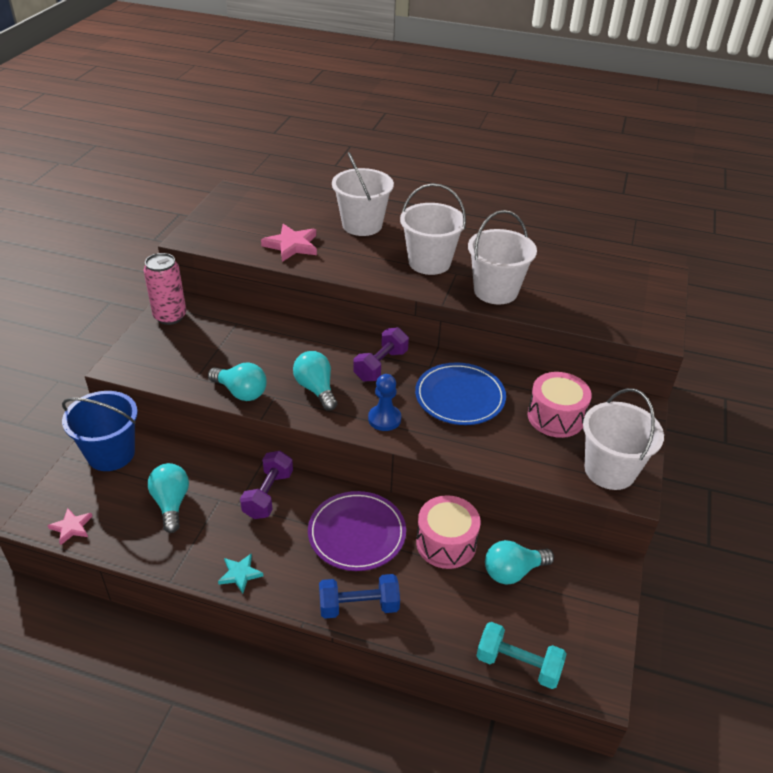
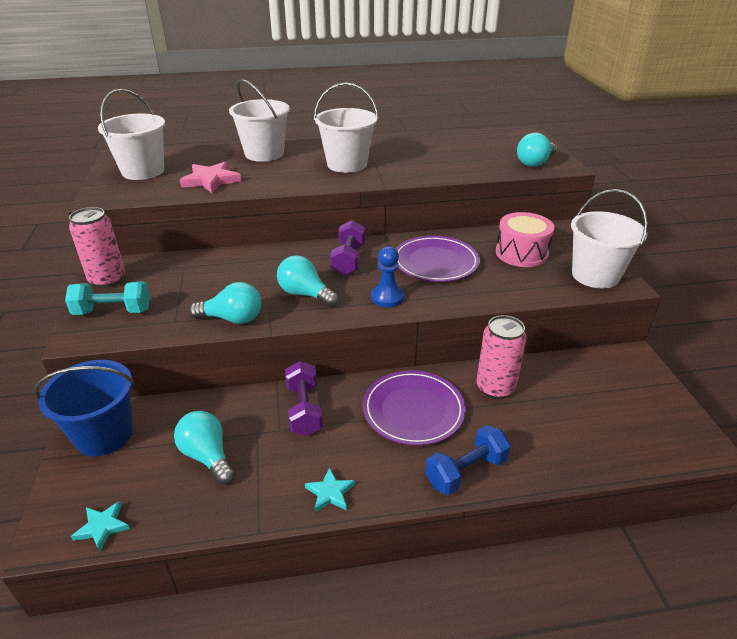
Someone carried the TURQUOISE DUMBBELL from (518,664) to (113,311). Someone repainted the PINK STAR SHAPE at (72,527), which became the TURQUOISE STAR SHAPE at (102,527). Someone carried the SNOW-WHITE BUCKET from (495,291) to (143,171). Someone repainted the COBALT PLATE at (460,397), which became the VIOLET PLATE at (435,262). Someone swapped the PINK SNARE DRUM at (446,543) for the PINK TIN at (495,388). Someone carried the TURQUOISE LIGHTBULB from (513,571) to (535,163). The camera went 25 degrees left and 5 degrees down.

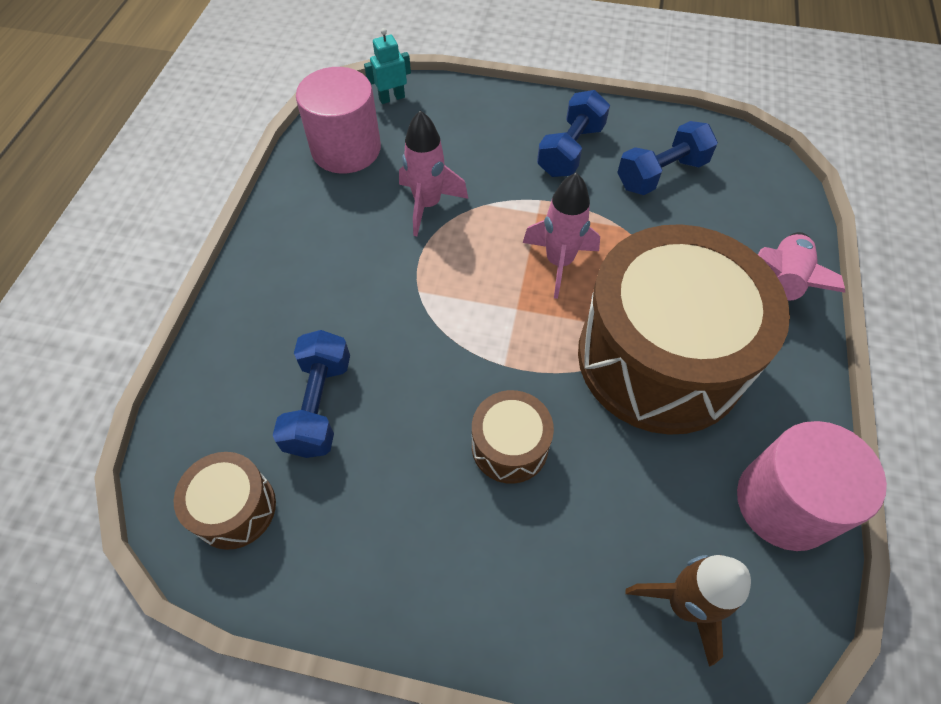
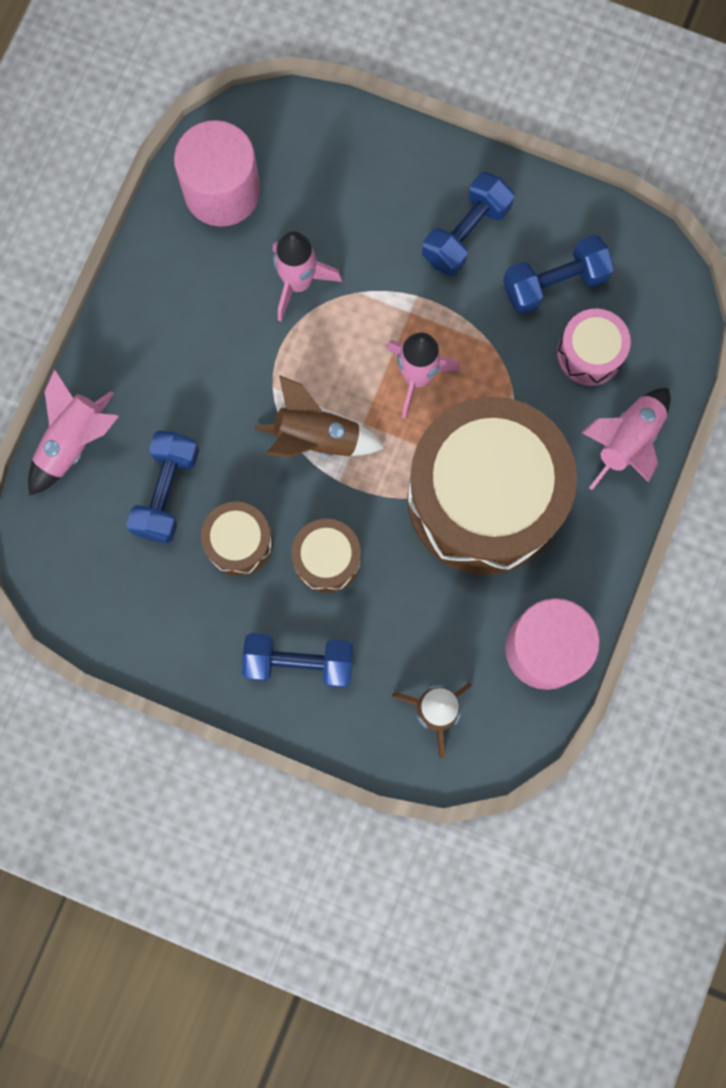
Someone put down the PINK ROCKET at (74,442). Someone carried the RUSSET SNARE DRUM from (235,508) to (239,543). Someone put down the COBALT DUMBBELL at (299,662). Someone put down the RUSSET ROCKET at (316,438). Someone put down the PINK SNARE DRUM at (589,354). Someone took away the TURQUOISE ROBOT FIGURE at (392,98). The camera went 10 degrees right and 20 degrees up.

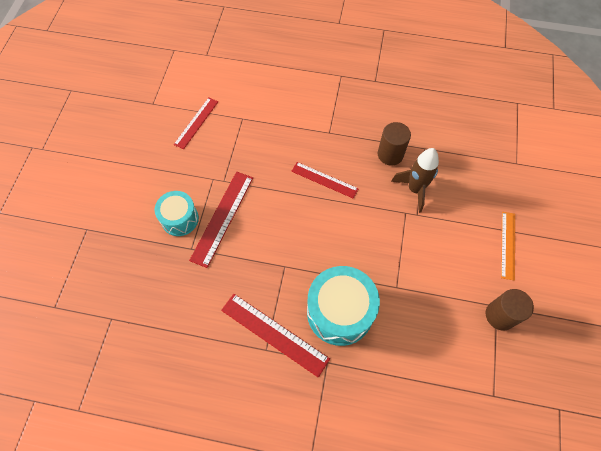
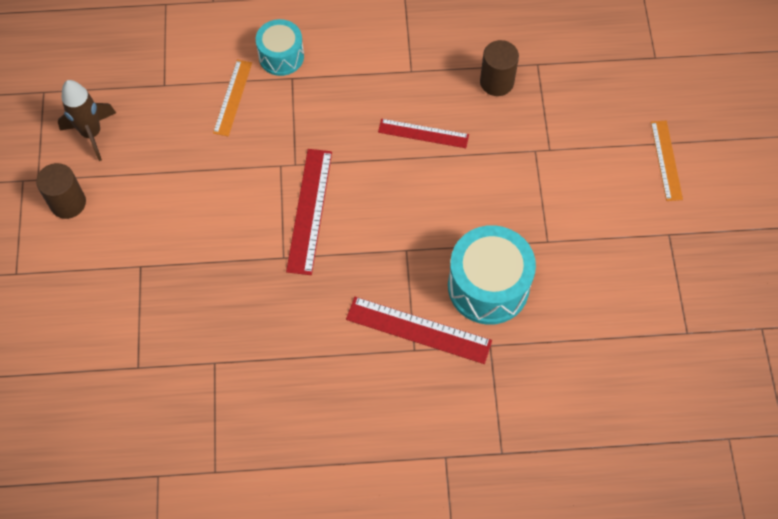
Someone carried the RUSSET CYLINDER SHAPE from (500,315) to (68,203). Someone carried the RUSSET ROCKET from (415,189) to (92,133). Someone repainted the RED RULER at (196,123), which became the BRIGHT ORANGE RULER at (233,97). Someone carried the TURQUOISE SNARE DRUM from (180,219) to (281,56). The camera went 15 degrees left and 0 degrees up.

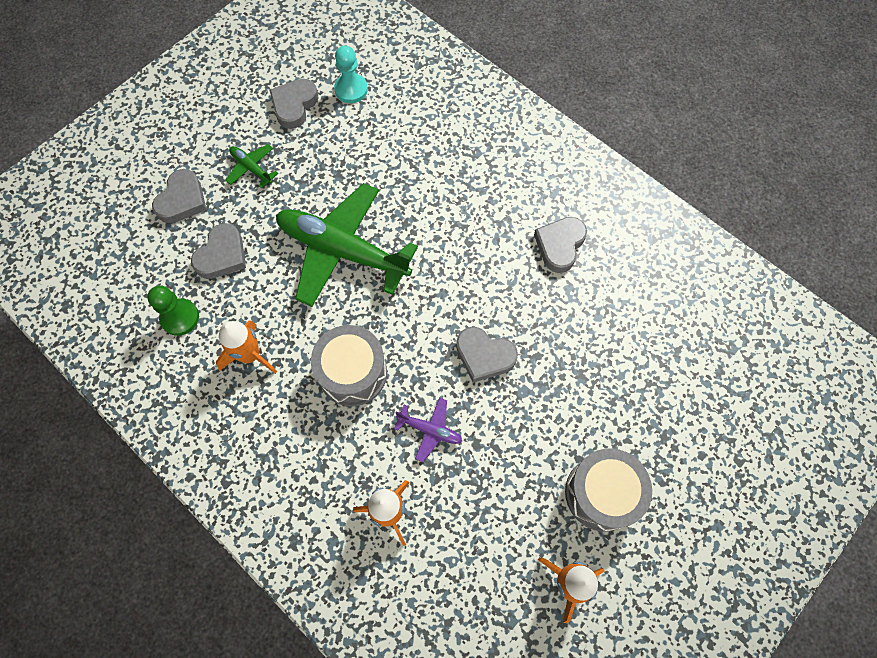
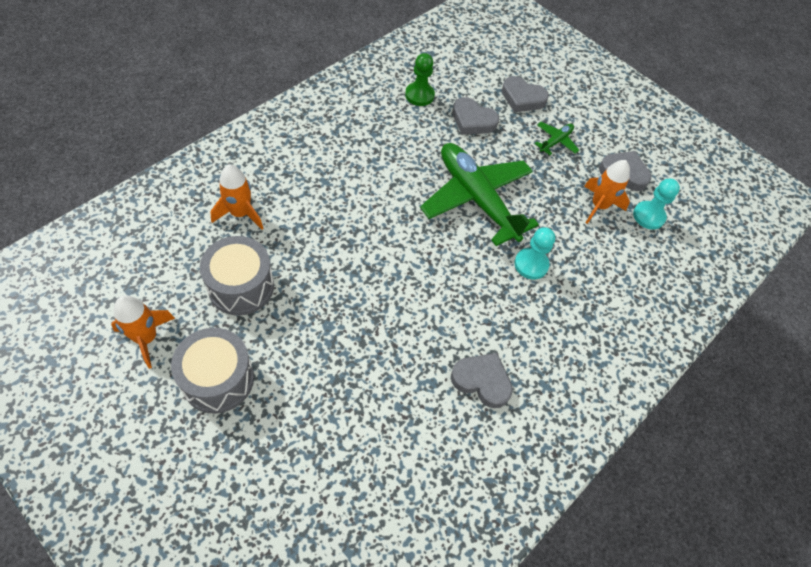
Someone carried the GRAY SNARE DRUM from (352,373) to (241,286). Someone rotated the GREEN TOY PLANE at (342,251) by 60 degrees counterclockwise. Someone put down the TURQUOISE CHESS PAWN at (531,264). Someone carried the BRIGHT ORANGE ROCKET from (250,355) to (599,206). Someone took away the VIOLET TOY PLANE at (430,430). Someone took away the GRAY HEART SHAPE at (484,356). The camera went 85 degrees right and 10 degrees down.

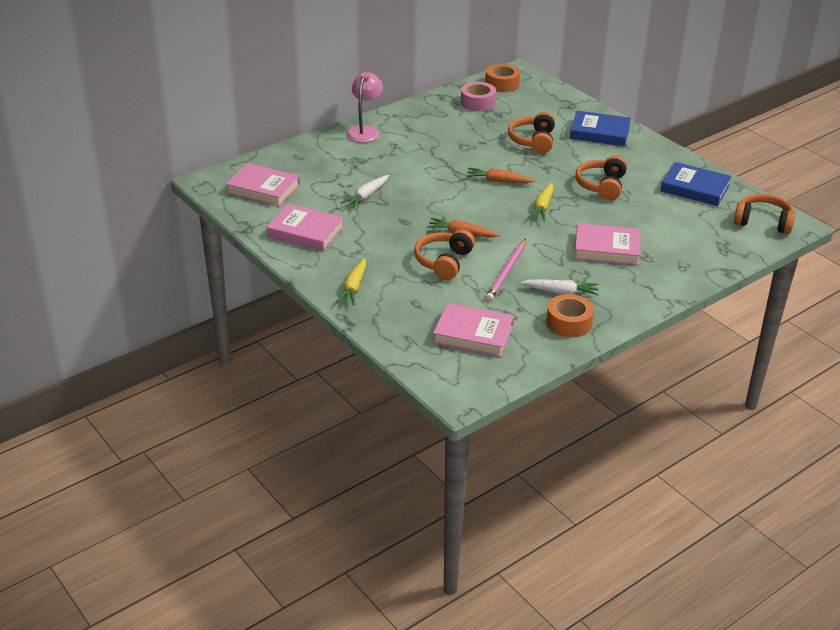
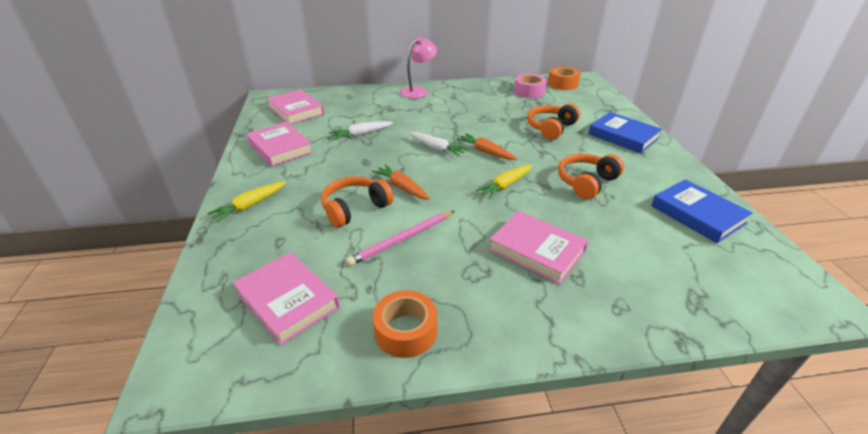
Someone carried the SNOW-WHITE TOY CARROT from (561,292) to (437,148). Someone took away the BRIGHT ORANGE OVER-EAR HEADPHONES at (763,222). The camera went 30 degrees right and 0 degrees up.

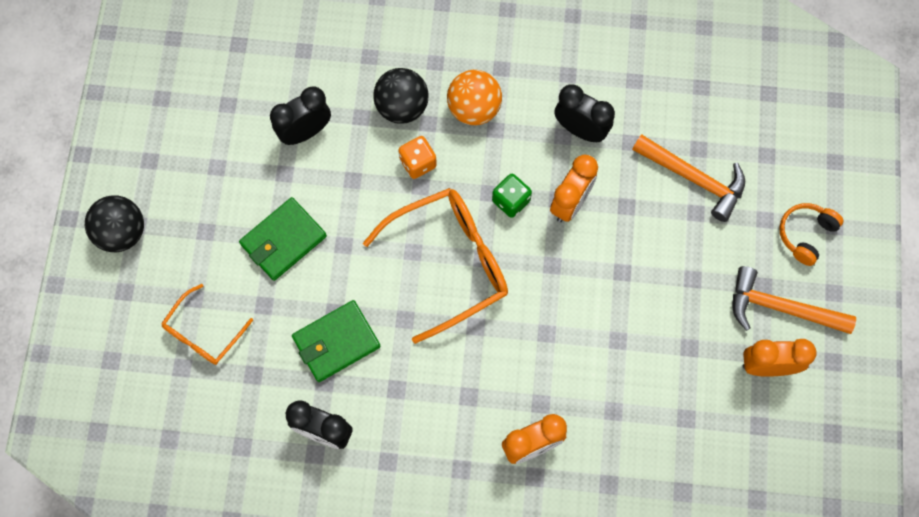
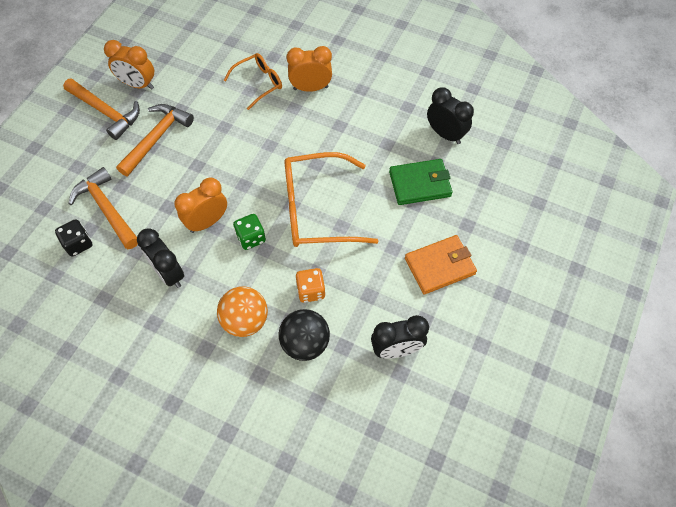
Someone put down the JET-BLACK DICE at (78,244). Someone put down the BRIGHT ORANGE CLAW HAMMER at (157,138). Someone carried the BRIGHT ORANGE EYEGLASSES from (203,333) to (259,83). Someone repainted the GREEN WALLET at (283,240), which became the BRIGHT ORANGE WALLET at (439,266). Someone took away the JET-BLACK SPHERE at (122,232). Someone took away the BRIGHT ORANGE OVER-EAR HEADPHONES at (805,234). The camera went 160 degrees left and 10 degrees down.

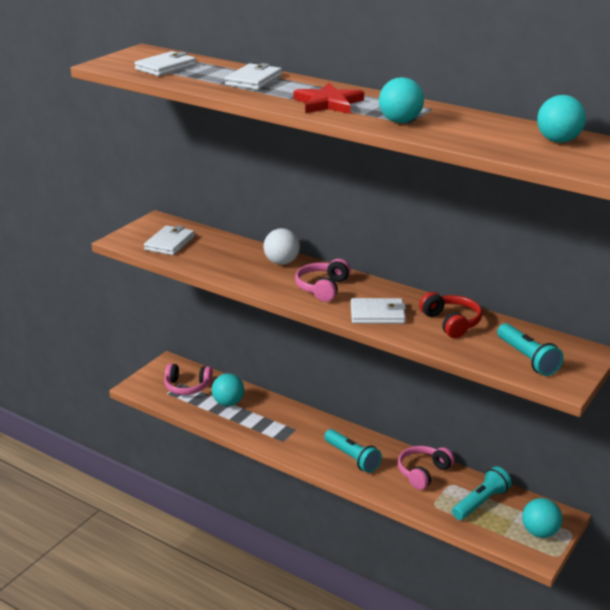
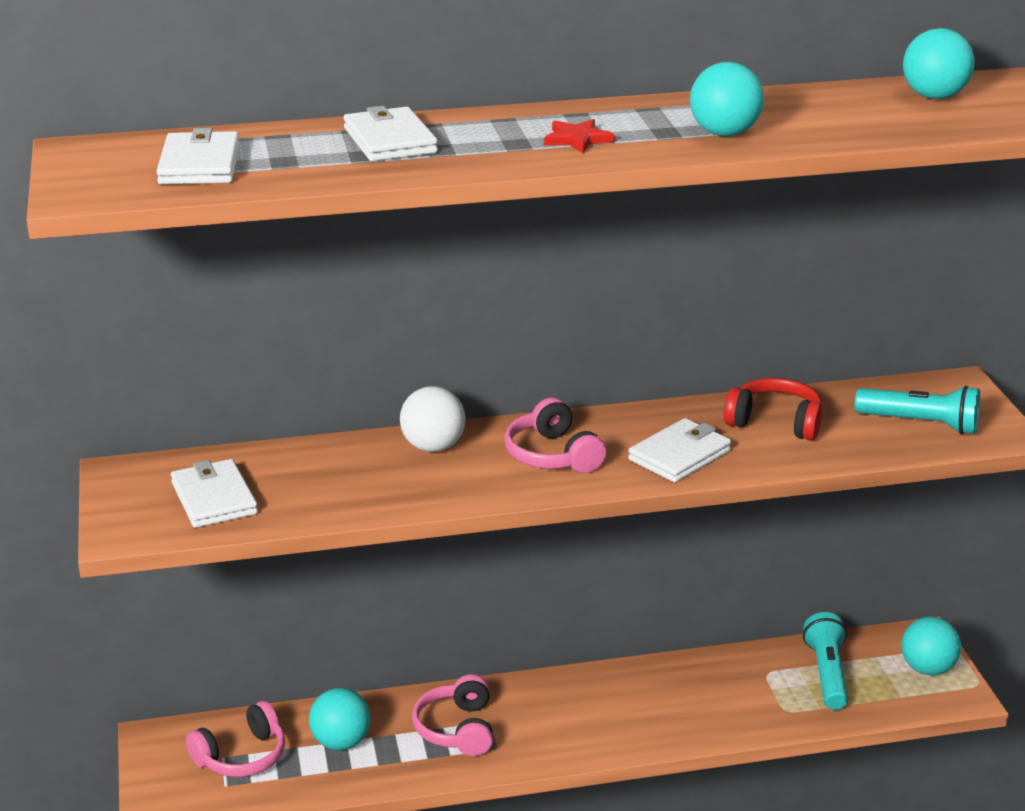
Someone carried the PINK OVER-EAR HEADPHONES from (423,472) to (457,729). Someone scaled the RED STAR SHAPE at (328,103) by 0.57. Someone took away the TURQUOISE TORCH at (352,458). The camera went 45 degrees left and 0 degrees up.

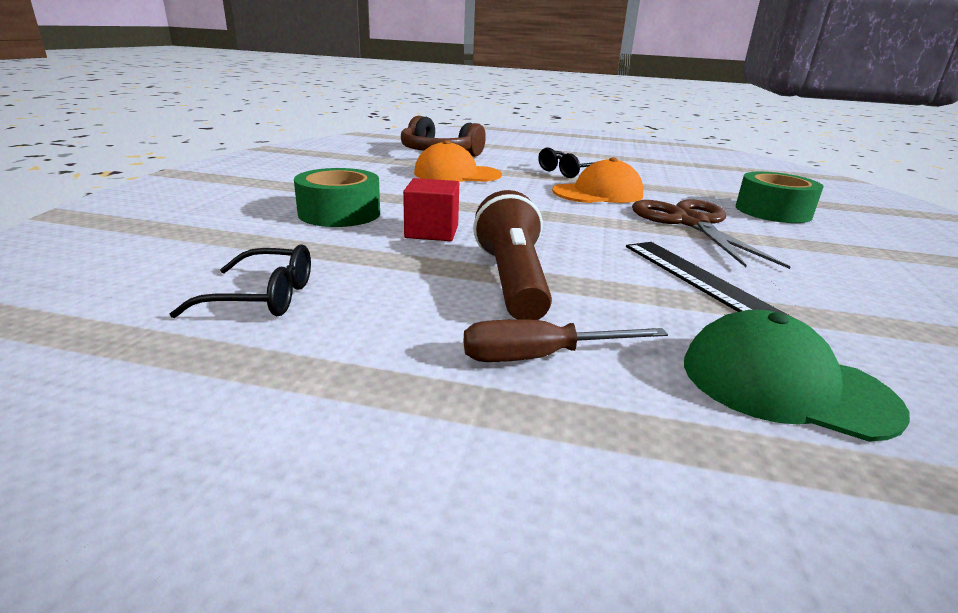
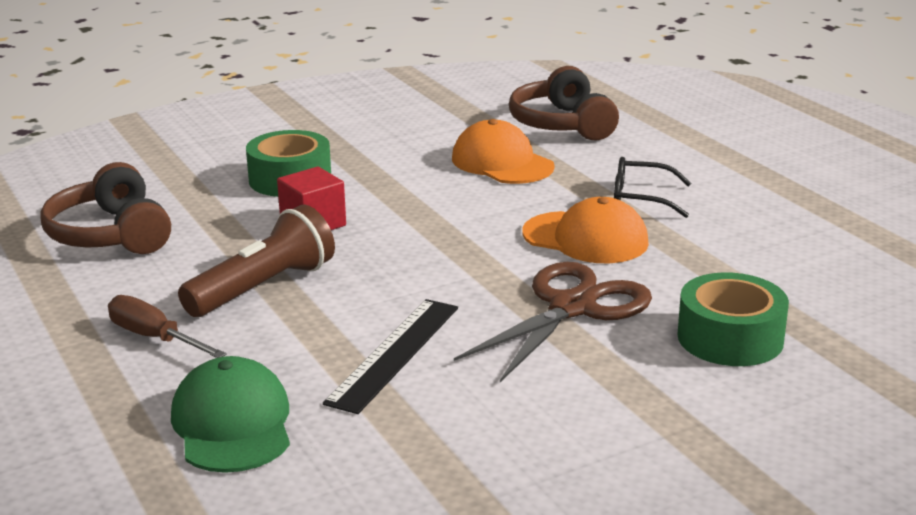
Someone swapped the JET-BLACK EYEGLASSES at (263,297) for the RUSSET OVER-EAR HEADPHONES at (111,234). The camera went 50 degrees right and 0 degrees up.

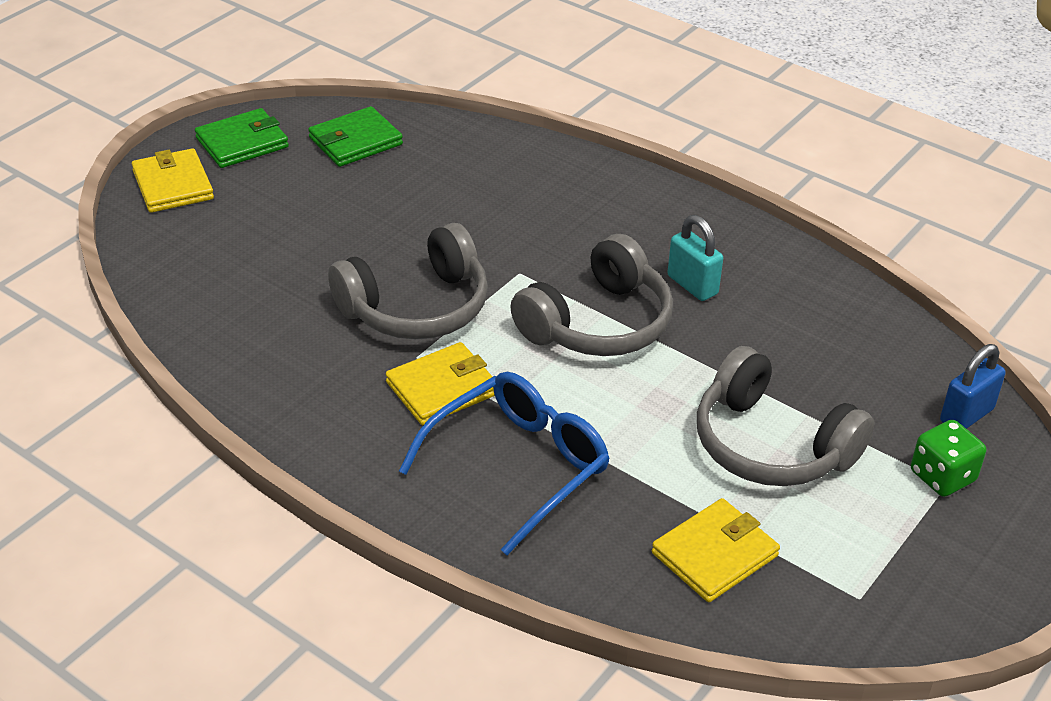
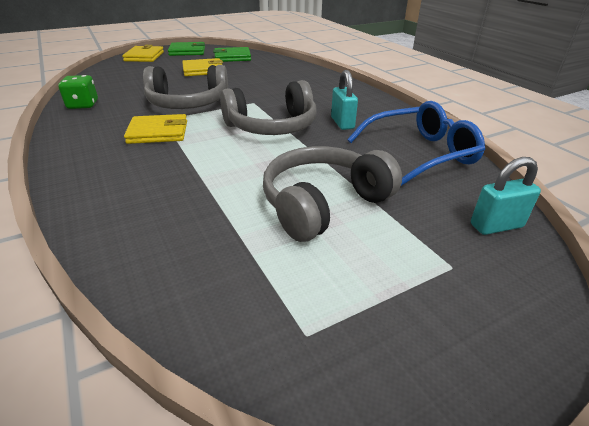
Someone carried the GREEN DICE from (942,476) to (83,105). Someone carried the BRIGHT YELLOW WALLET from (714,554) to (203,70). Someone rotated the GRAY OVER-EAR HEADPHONES at (771,445) by 75 degrees clockwise. Someone carried the COBALT EYEGLASSES from (518,466) to (420,154). Someone repainted the COBALT SMALL LOCK at (966,415), which became the TURQUOISE SMALL LOCK at (496,225). The camera went 25 degrees right and 5 degrees down.

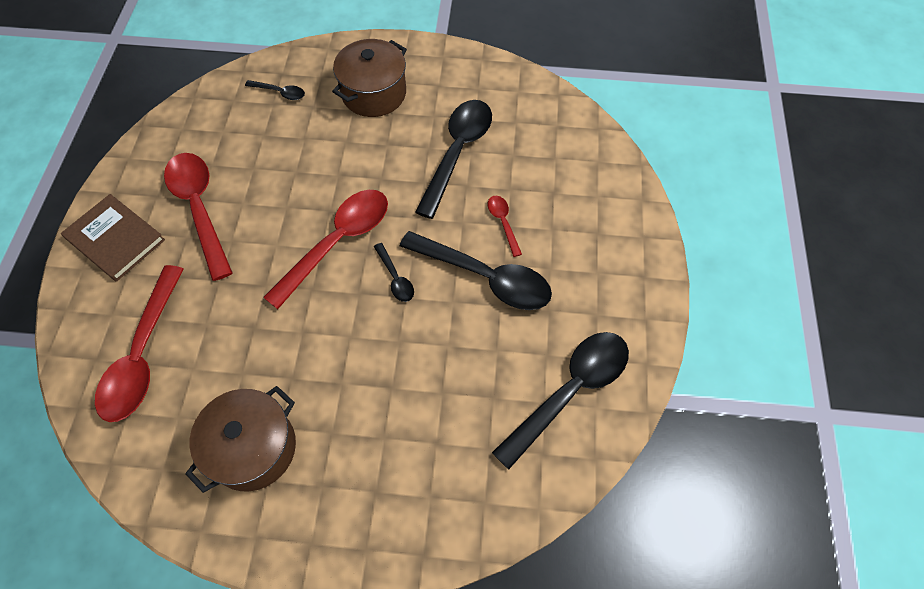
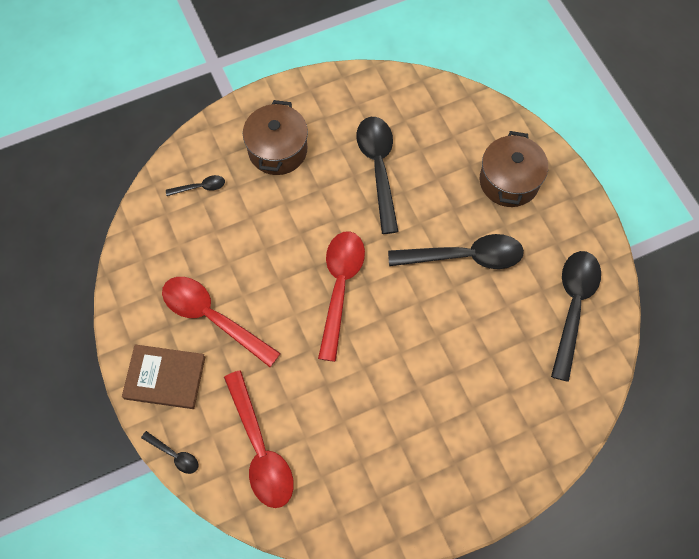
Someone carried the JET-BLACK SPOON from (395,278) to (174,455). Someone carried the RUSSET STOCKPOT from (253,448) to (509,181). Someone took away the RED SPOON at (503,223). The camera went 30 degrees left and 5 degrees up.

